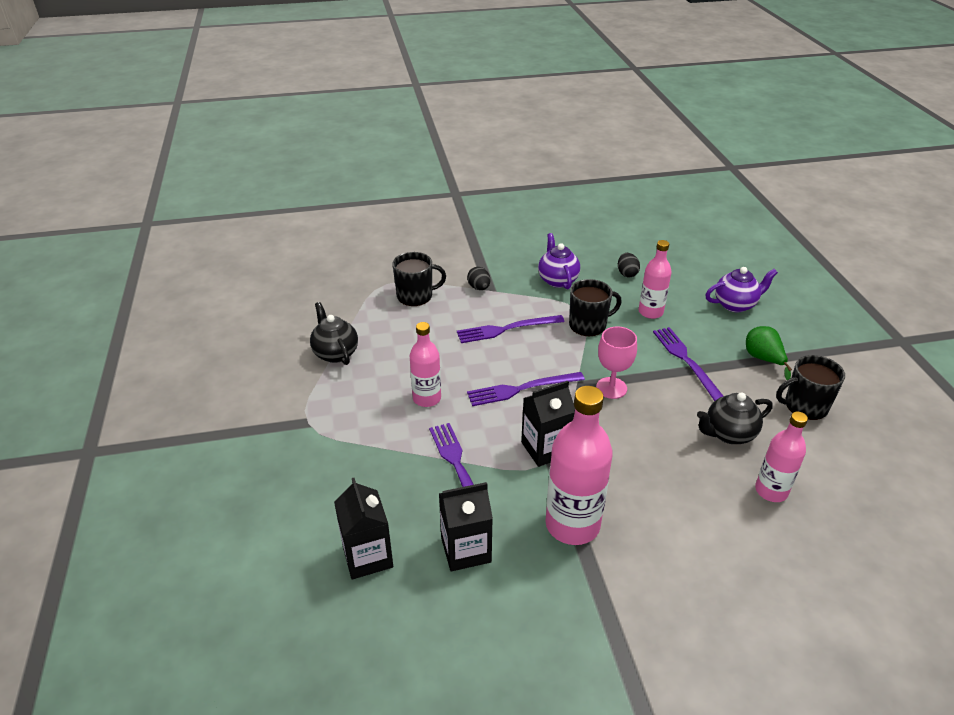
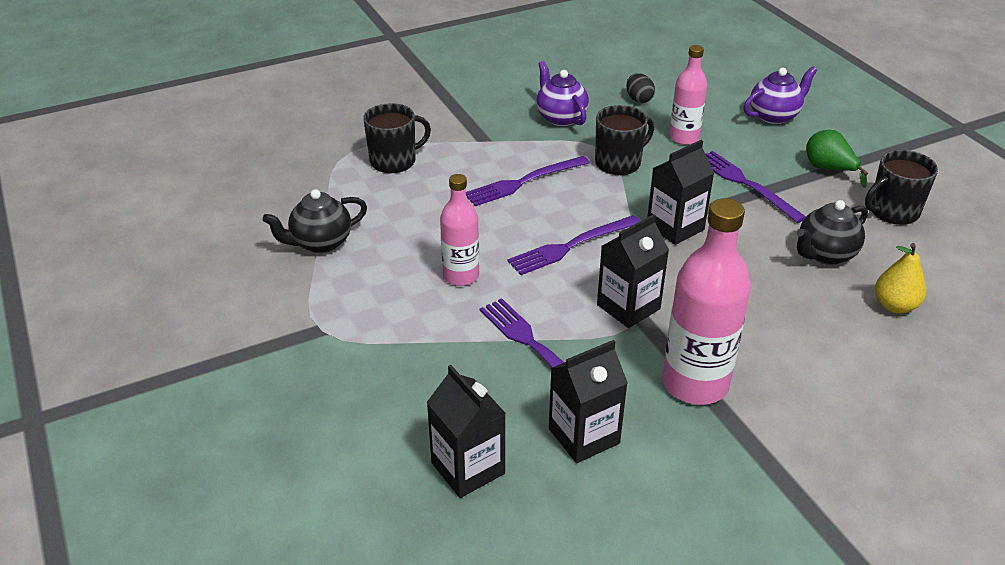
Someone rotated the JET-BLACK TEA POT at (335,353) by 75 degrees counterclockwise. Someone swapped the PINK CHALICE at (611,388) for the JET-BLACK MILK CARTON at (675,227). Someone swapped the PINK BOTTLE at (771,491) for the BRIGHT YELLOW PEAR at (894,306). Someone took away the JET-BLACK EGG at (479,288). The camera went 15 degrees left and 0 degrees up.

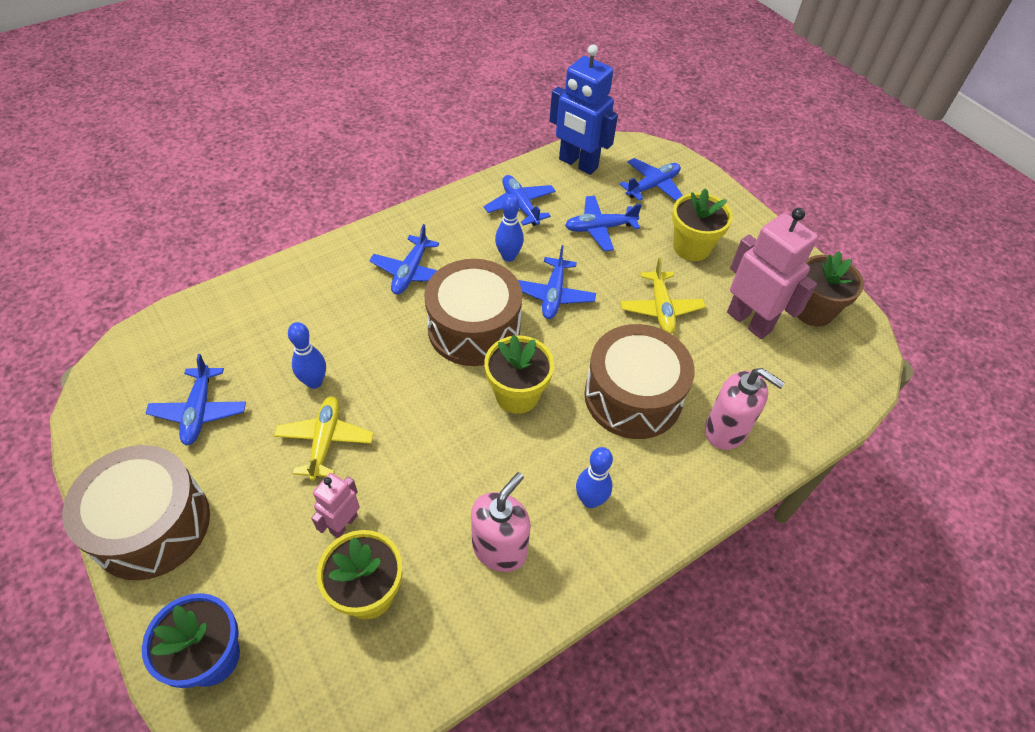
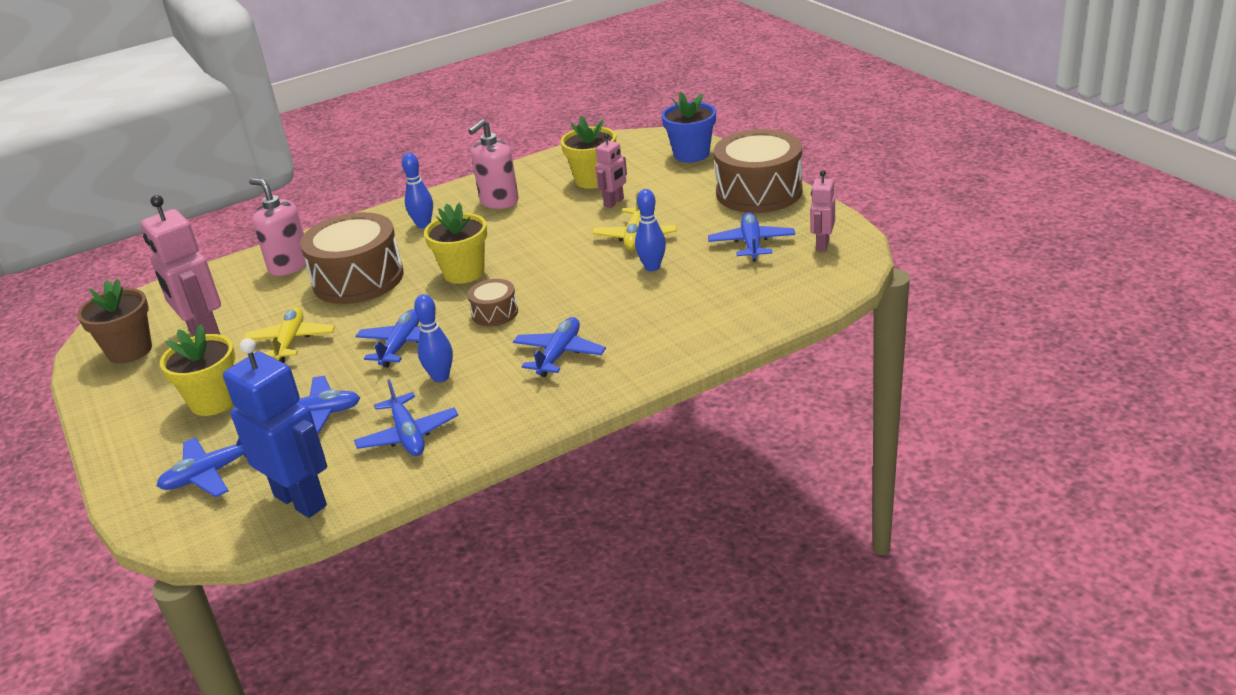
Someone scaled the RUSSET SNARE DRUM at (474,328) by 0.48. Someone put down the PINK ROBOT FIGURE at (822,245). The camera went 170 degrees left and 20 degrees down.

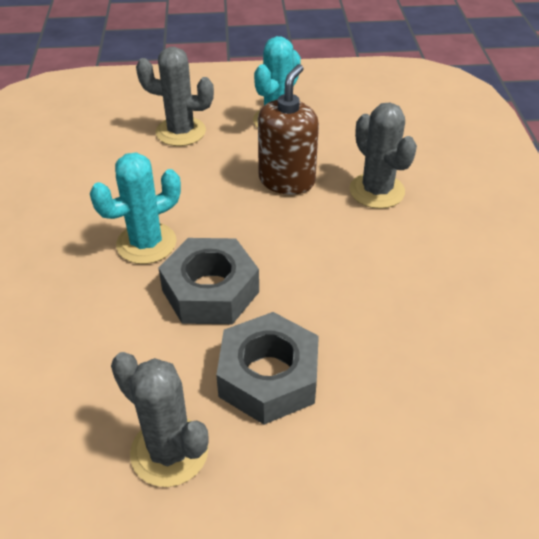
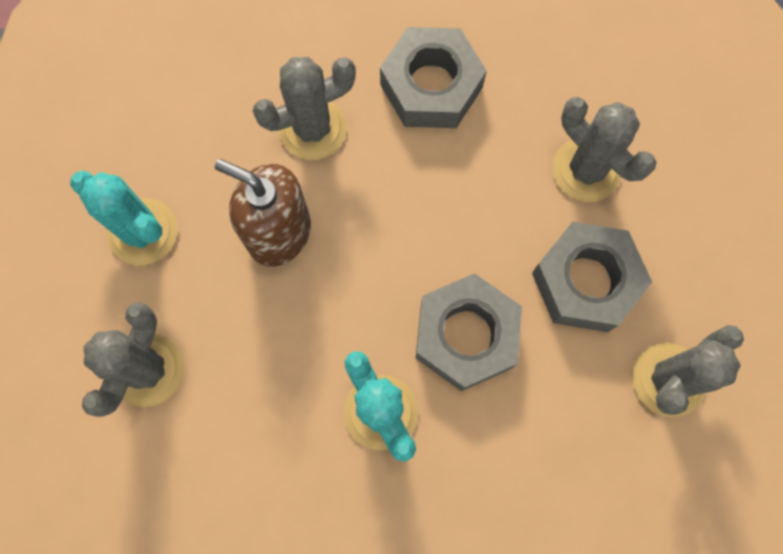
Someone put down the GRAY HEXAGON NUT at (431,86). Someone put down the GRAY PRICKLY PLANT at (586,170). The camera went 85 degrees left and 30 degrees up.

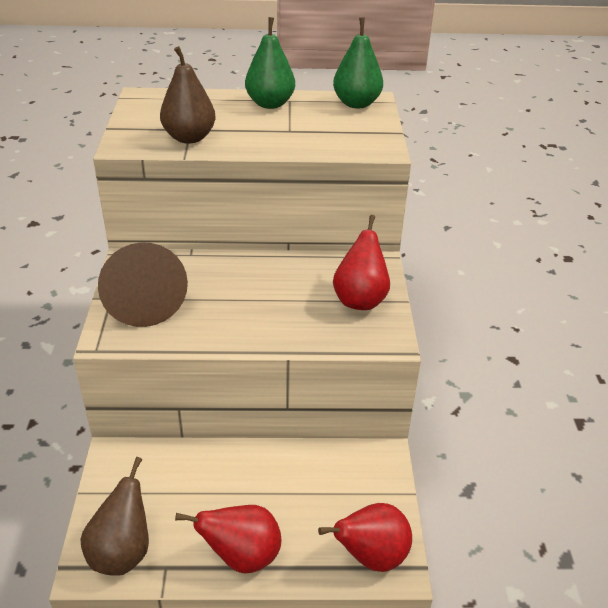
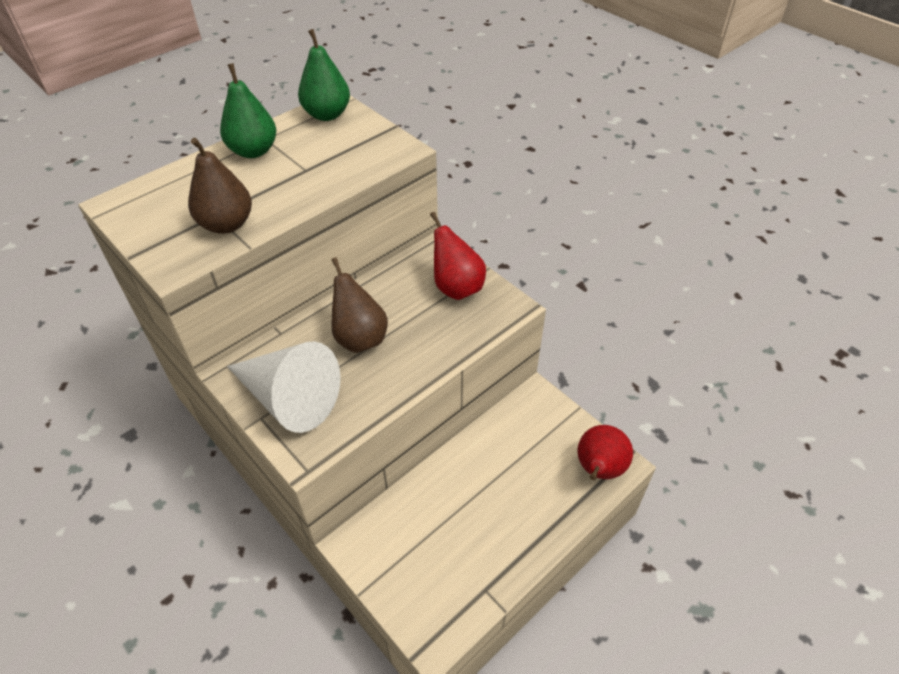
Someone repainted the RUSSET SOLID CONE at (143,298), which became the SNOW-WHITE SOLID CONE at (290,399). Someone carried the RUSSET PEAR from (122,552) to (360,338). Someone took away the RED PEAR at (242,556). The camera went 40 degrees left and 10 degrees up.

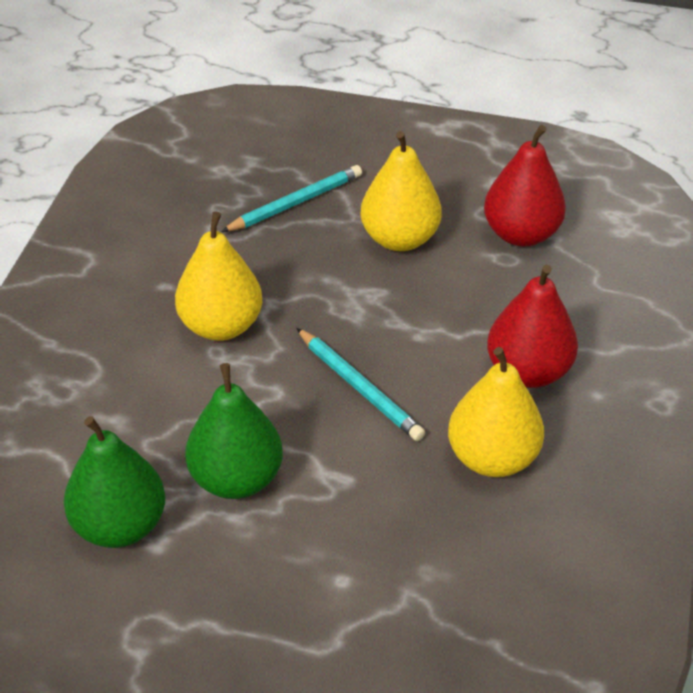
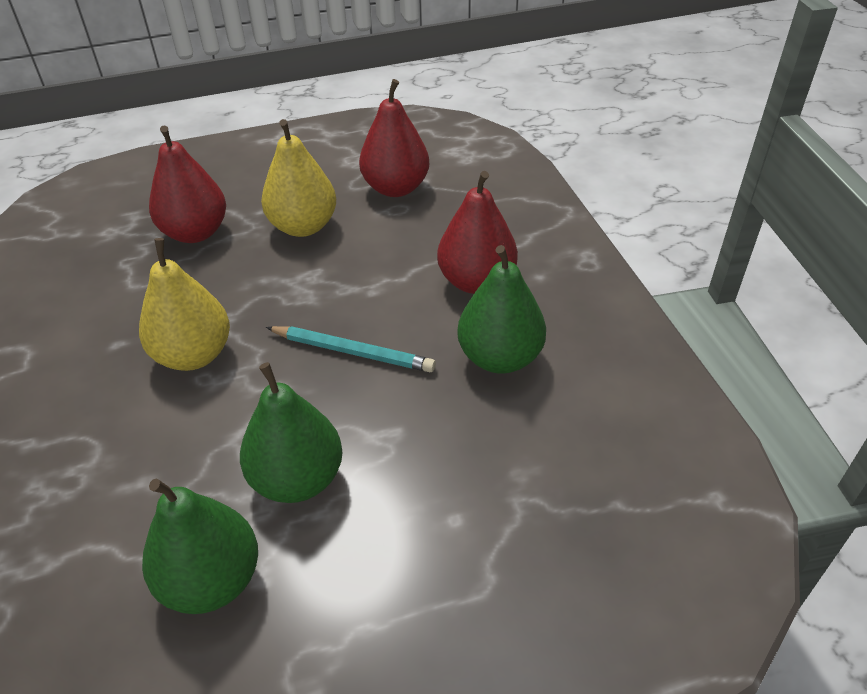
Someone swapped the TURQUOISE PENCIL at (295,203) for the RED PEAR at (195,232). Someone repainted the BRIGHT YELLOW PEAR at (492,457), which became the GREEN PEAR at (500,357). The camera went 30 degrees left and 0 degrees up.

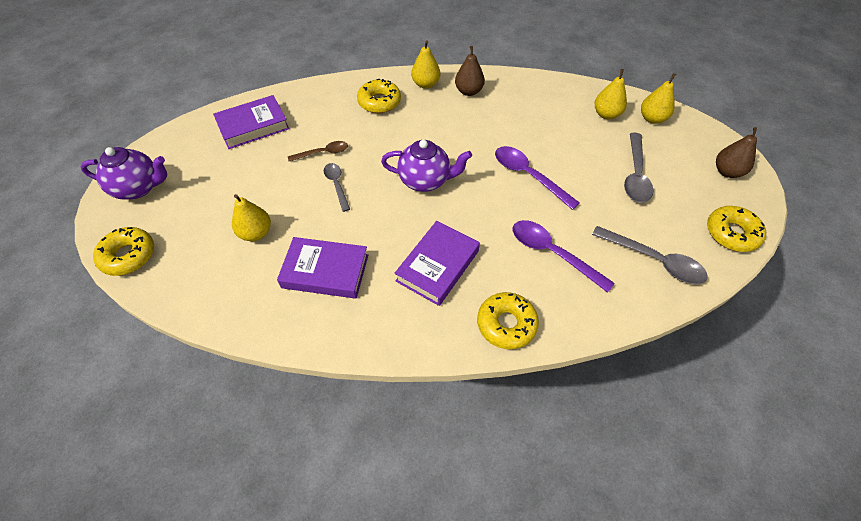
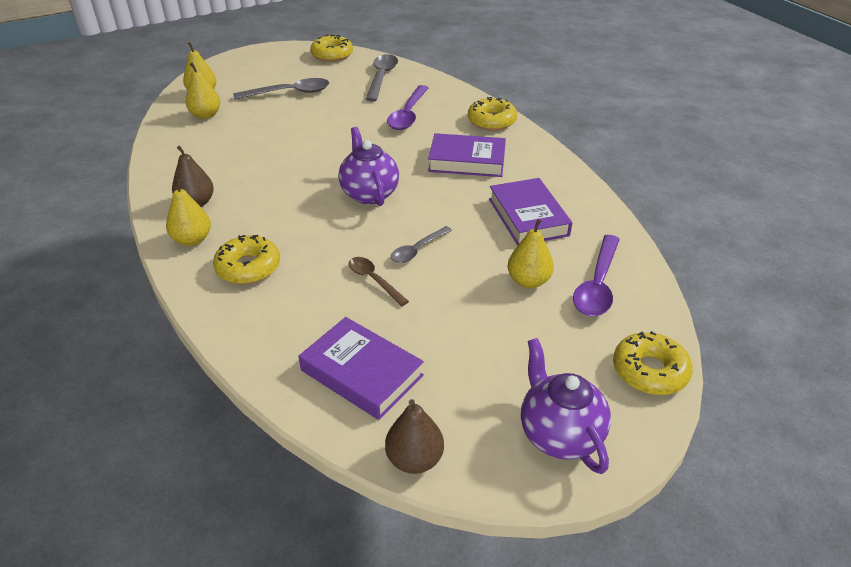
Someone carried the RUSSET PEAR from (727,172) to (414,459). Someone carried the VIOLET SPOON from (528,175) to (597,285). The camera went 115 degrees left and 15 degrees down.

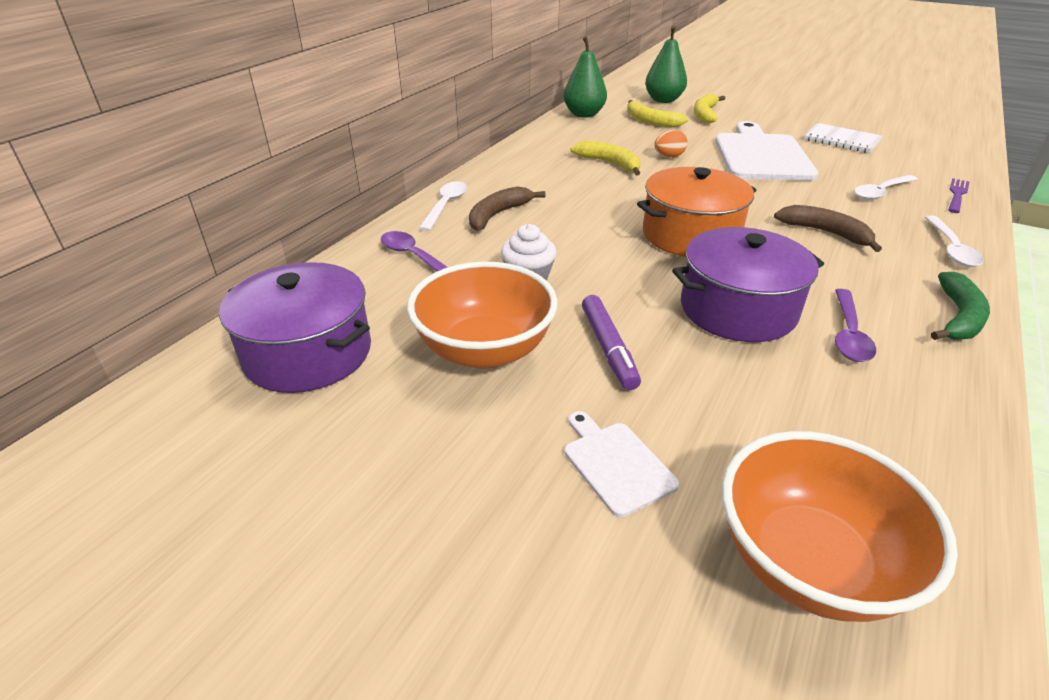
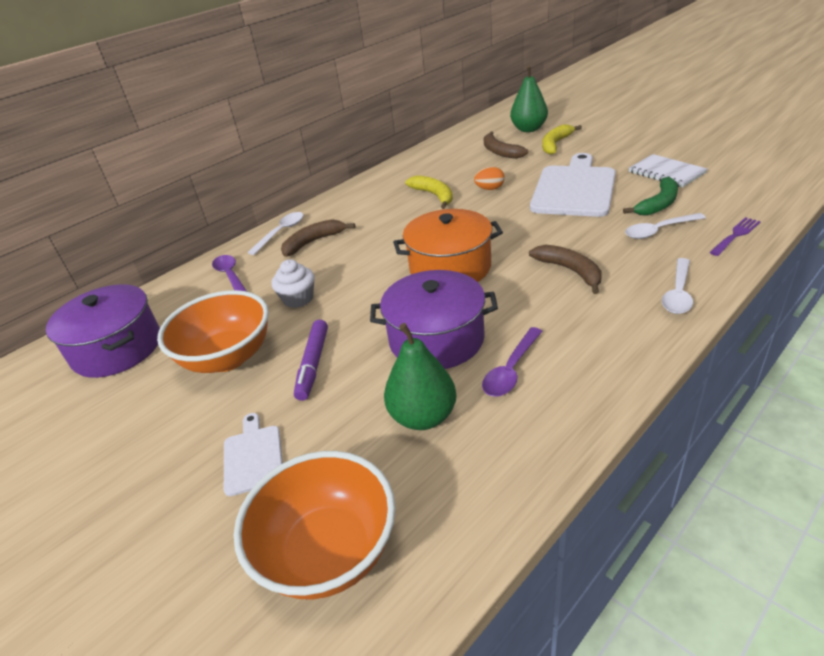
Someone carried the GREEN PEAR from (584,114) to (423,416). Someone repainted the BRIGHT YELLOW BANANA at (650,121), which became the RUSSET BANANA at (500,152). Someone carried the GREEN BANANA from (958,317) to (658,204). The camera went 20 degrees right and 0 degrees up.

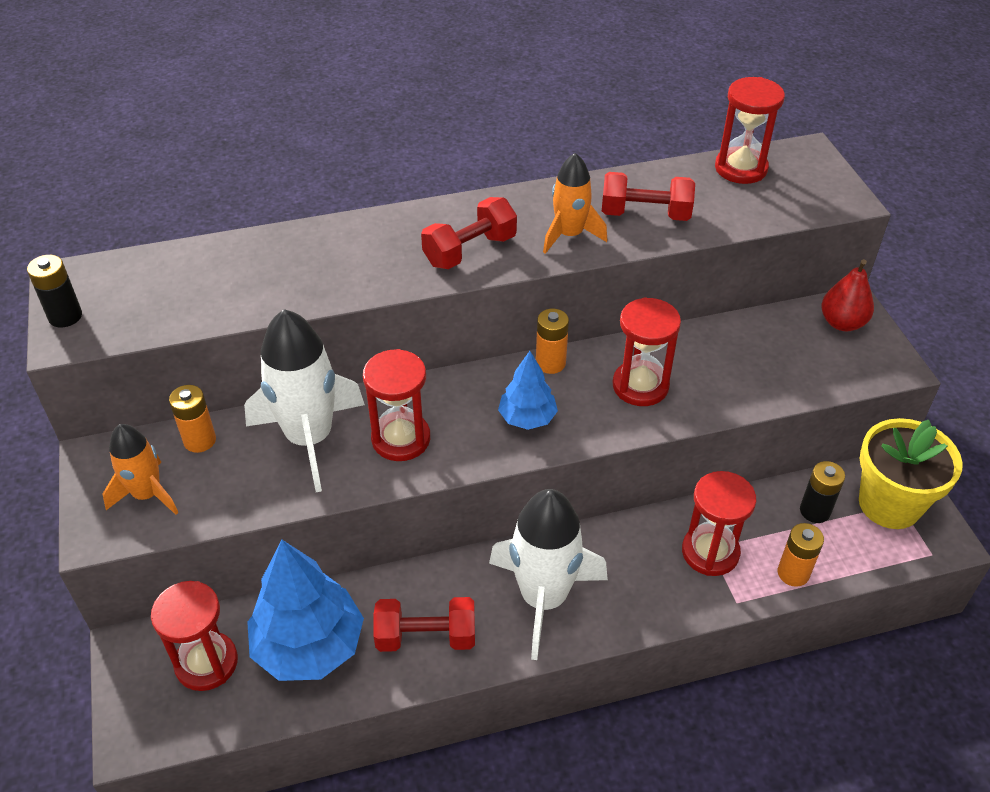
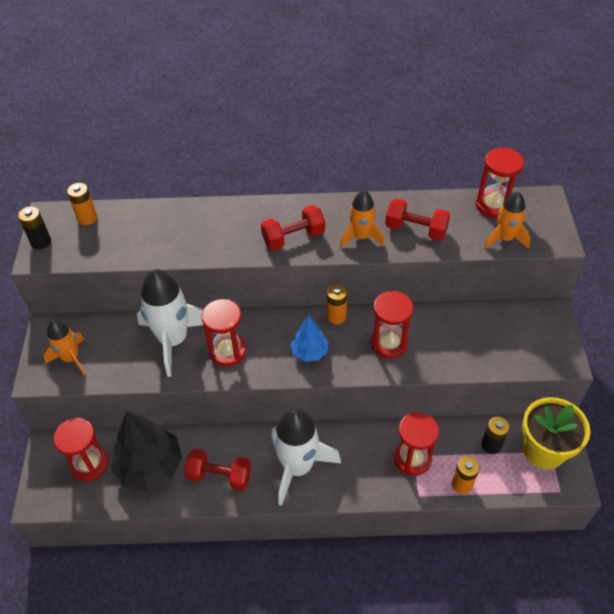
Someone carried the BRIGHT ORANGE POWER CELL from (200,440) to (87,218). Someone repainted the COBALT TREE at (309,646), which became the JET-BLACK TREE at (150,466). Someone put down the BRIGHT ORANGE ROCKET at (504,238). Someone took away the RED PEAR at (842,323). The camera went 15 degrees right and 5 degrees up.

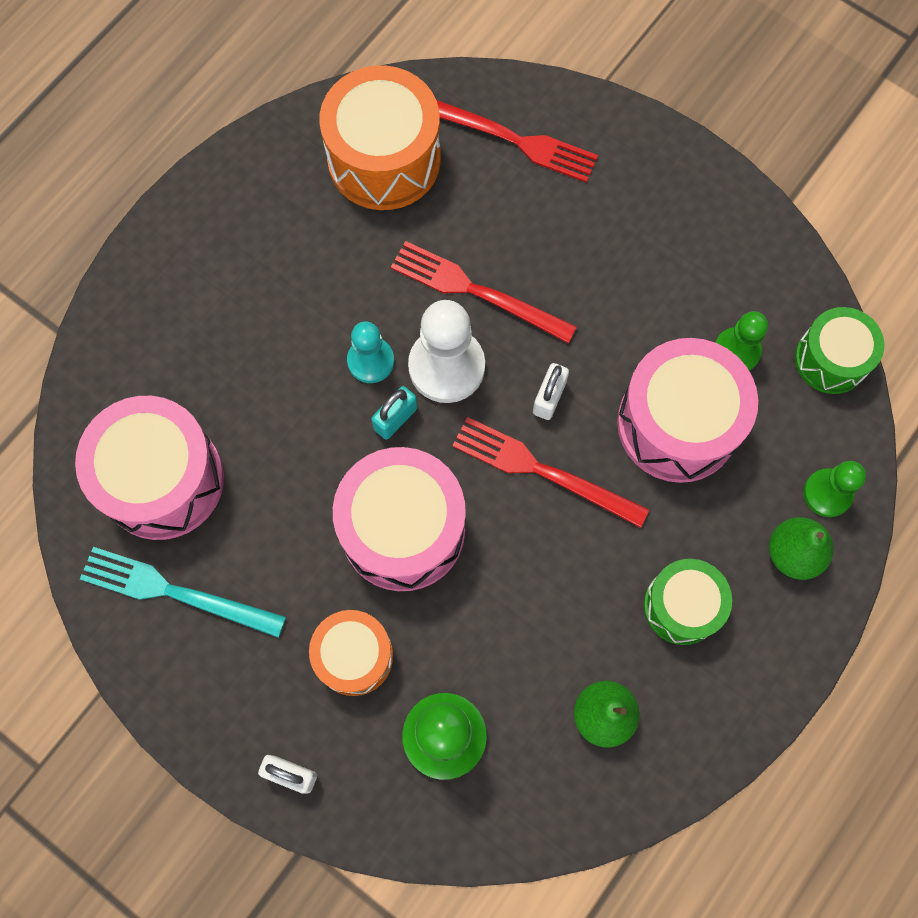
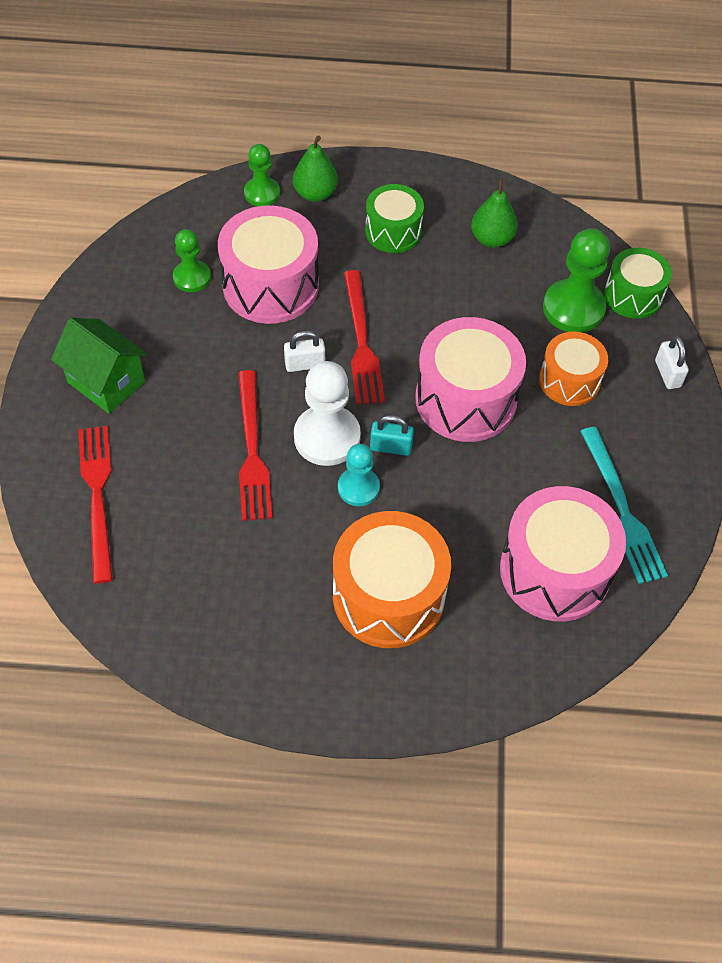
Someone put down the GREEN HOUSE at (106,382). Someone carried the BRIGHT ORANGE SNARE DRUM from (384,159) to (388,596). Someone carried the GREEN SNARE DRUM from (831,359) to (633,295). The camera went 125 degrees left and 15 degrees down.

